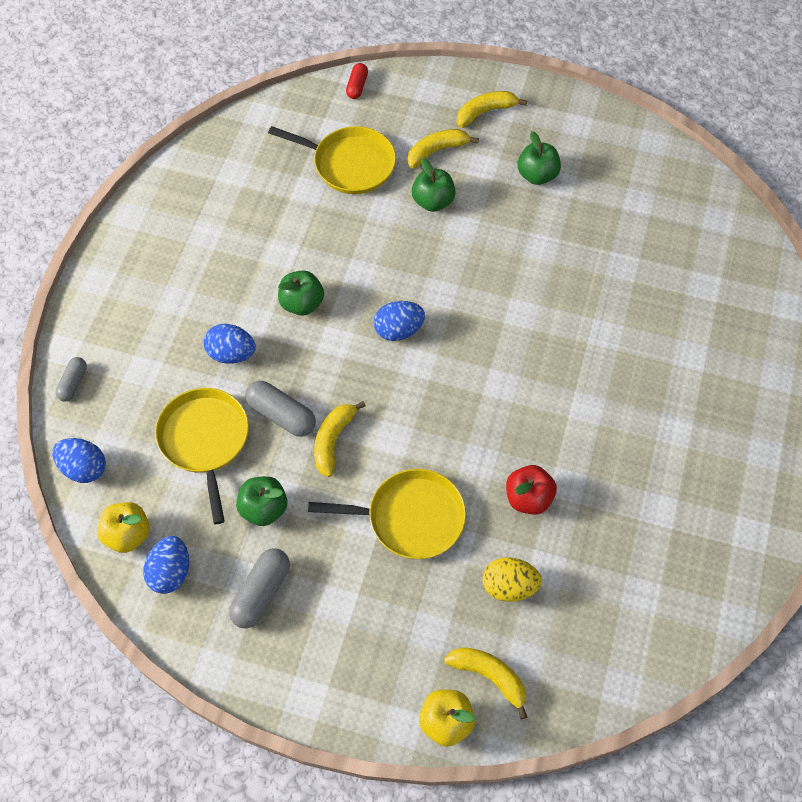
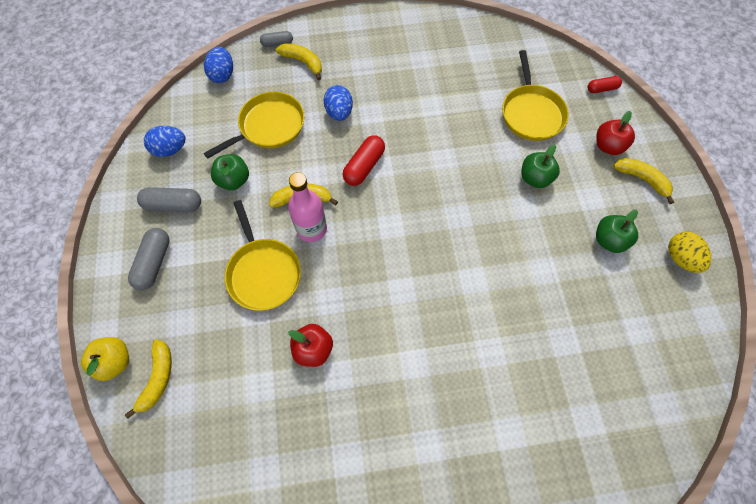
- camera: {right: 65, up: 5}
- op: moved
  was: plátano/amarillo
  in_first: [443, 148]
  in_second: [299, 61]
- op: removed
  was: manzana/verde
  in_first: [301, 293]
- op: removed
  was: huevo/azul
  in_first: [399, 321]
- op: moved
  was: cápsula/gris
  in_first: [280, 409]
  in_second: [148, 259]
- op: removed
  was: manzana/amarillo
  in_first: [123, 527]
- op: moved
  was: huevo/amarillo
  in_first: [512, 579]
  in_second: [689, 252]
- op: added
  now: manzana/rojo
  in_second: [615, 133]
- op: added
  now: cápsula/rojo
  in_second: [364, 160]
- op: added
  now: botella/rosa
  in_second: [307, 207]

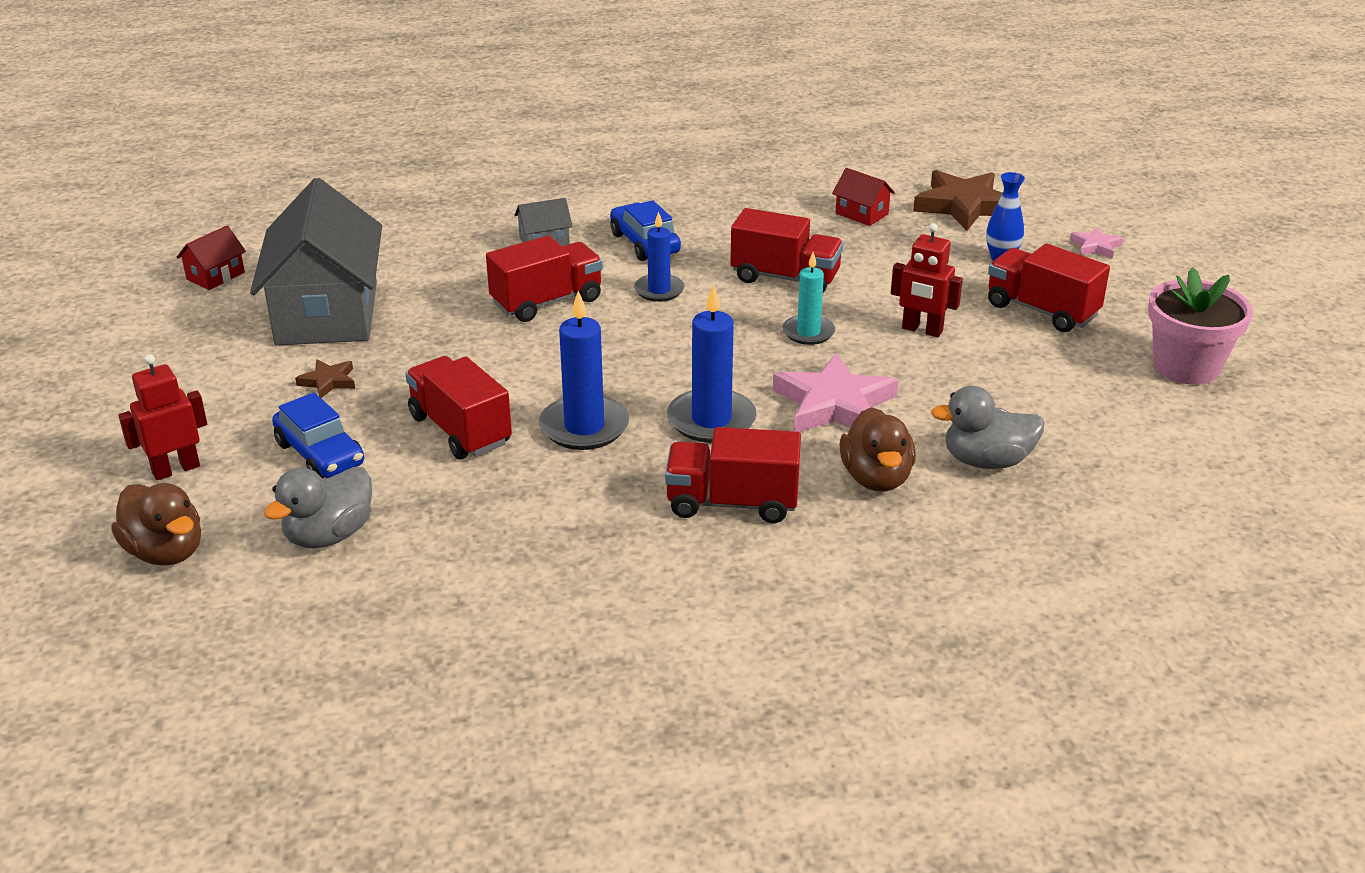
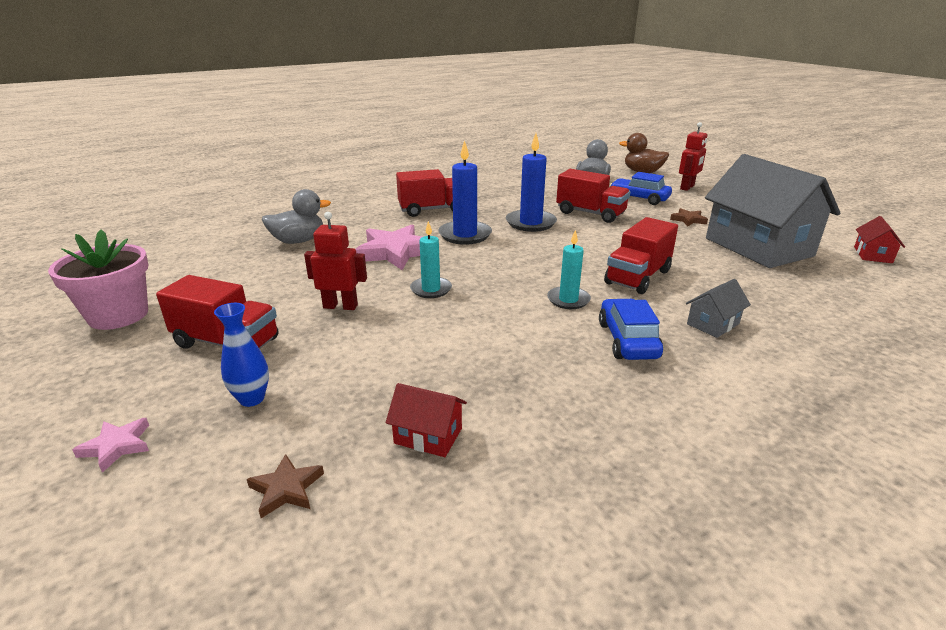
- camera: {right: 160, up: -5}
- op: resized
  was: estrella/marrón
  in_first: [957, 200]
  in_second: [285, 486]
  ratio: 0.49
- op: turned
  was: coche/azul
  in_first: [645, 230]
  in_second: [631, 329]
  clockwise: -135
- op: removed
  was: camión/rojo
  in_first: [786, 250]
- op: recoloured
  was: vela/azul
  now: vela/turquesa
  in_first: [659, 256]
  in_second: [569, 269]
- op: removed
  was: pato/marrón
  in_first: [877, 449]

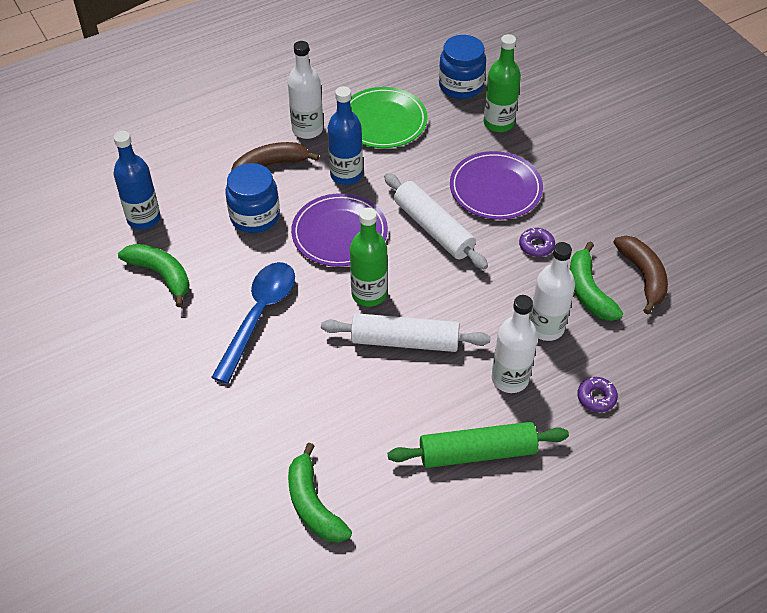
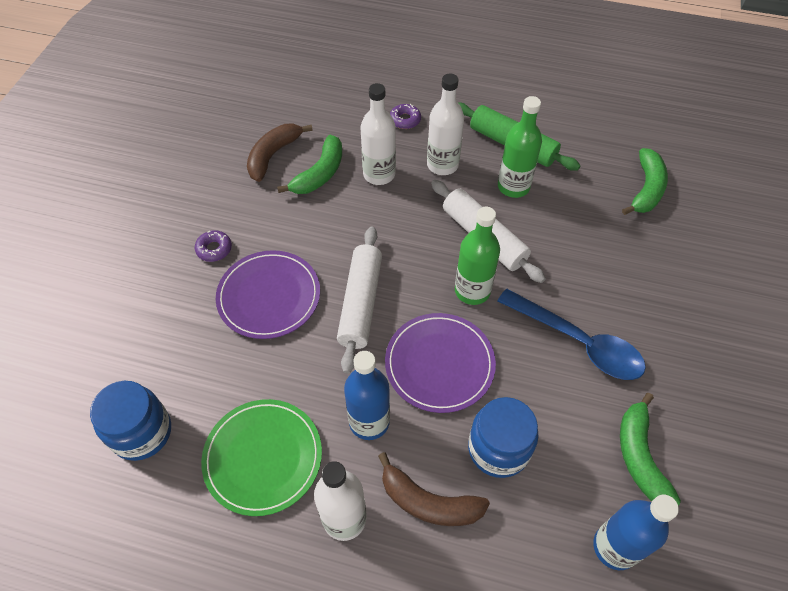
- camera: {right: -135, up: 5}
- op: moved
  was: botella/verde
  in_first: [502, 83]
  in_second: [520, 147]
- op: moved
  was: rosquilla/morado
  in_first: [537, 242]
  in_second: [213, 246]
- op: turned
  was: cuchara/azul
  in_first: [253, 323]
  in_second: [572, 334]
  clockwise: -120

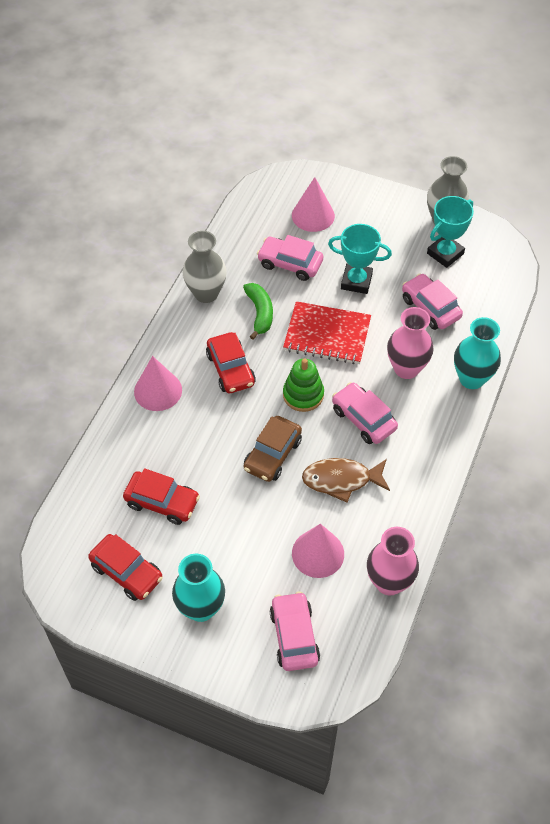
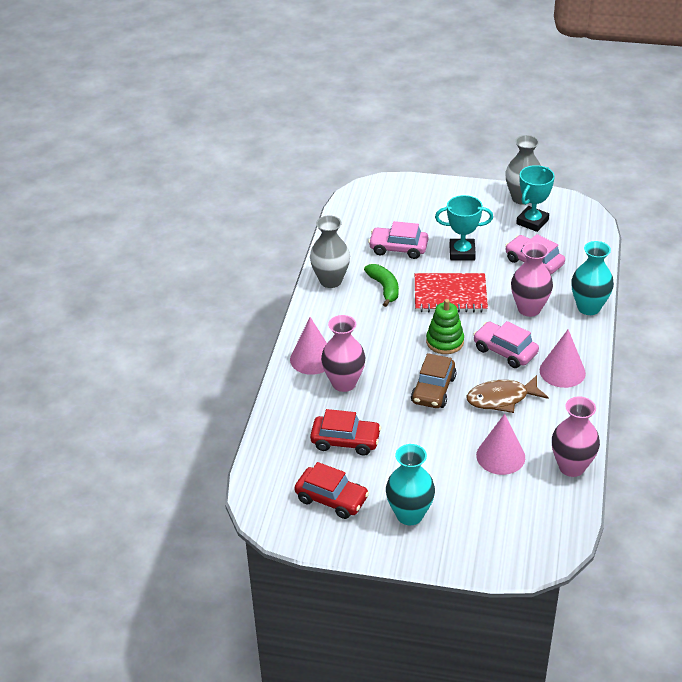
- camera: {right: -10, up: -15}
- op: moved
  was: cono/rosa
  in_first: [313, 204]
  in_second: [563, 359]
- op: removed
  was: coche/rojo
  in_first: [231, 362]
- op: removed
  was: coche/rosa
  in_first: [295, 631]
- op: added
  now: florero/rosa
  in_second: [343, 353]

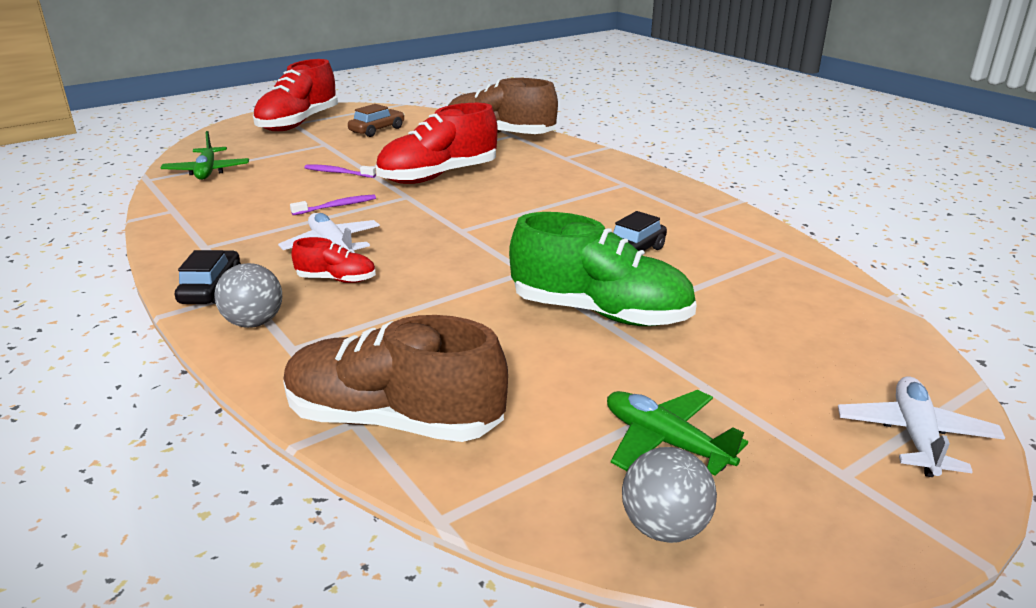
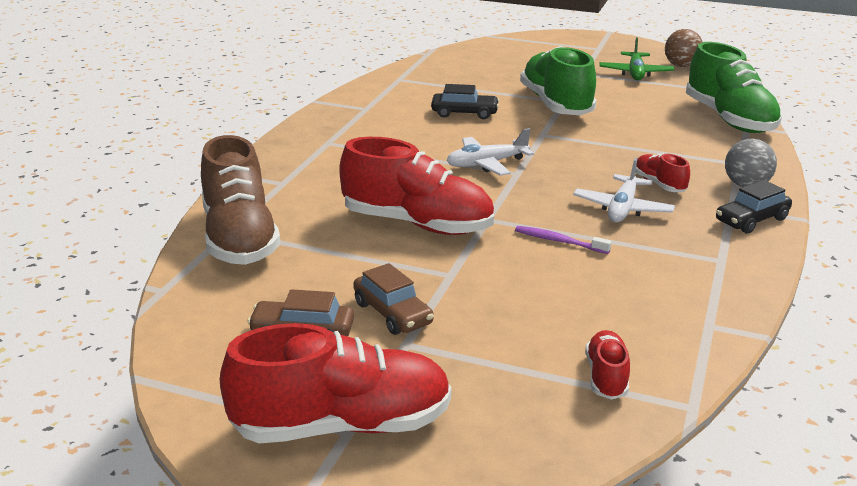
- camera: {right: -125, up: 0}
- op: replaced
  was: avión/verde
  now: zapato/rojo
  in_first: [205, 155]
  in_second: [608, 365]
- op: removed
  was: cepillo de dientes/morado
  in_first: [340, 171]
- op: recoloured
  was: zapato/marrón
  now: zapato/verde
  in_first: [395, 378]
  in_second: [734, 87]
- op: moved
  was: avión/blanco
  in_first: [921, 426]
  in_second: [490, 152]
- op: recoloured
  was: pelota/gris
  now: pelota/marrón
  in_first: [669, 495]
  in_second: [684, 48]
- op: added
  now: coche/marrón
  in_second: [393, 299]

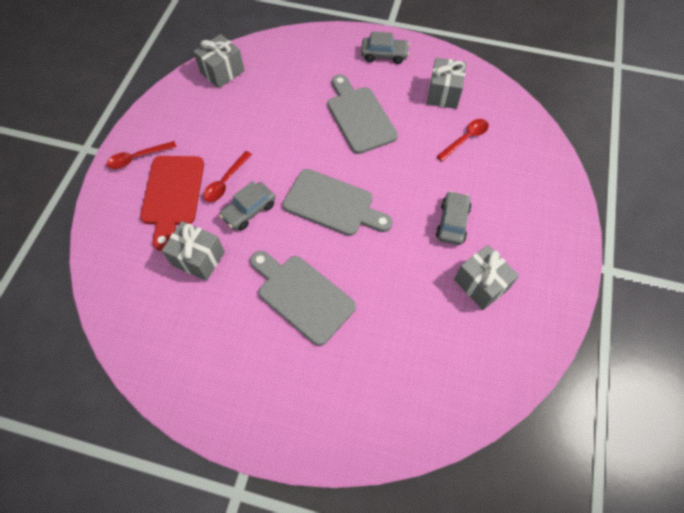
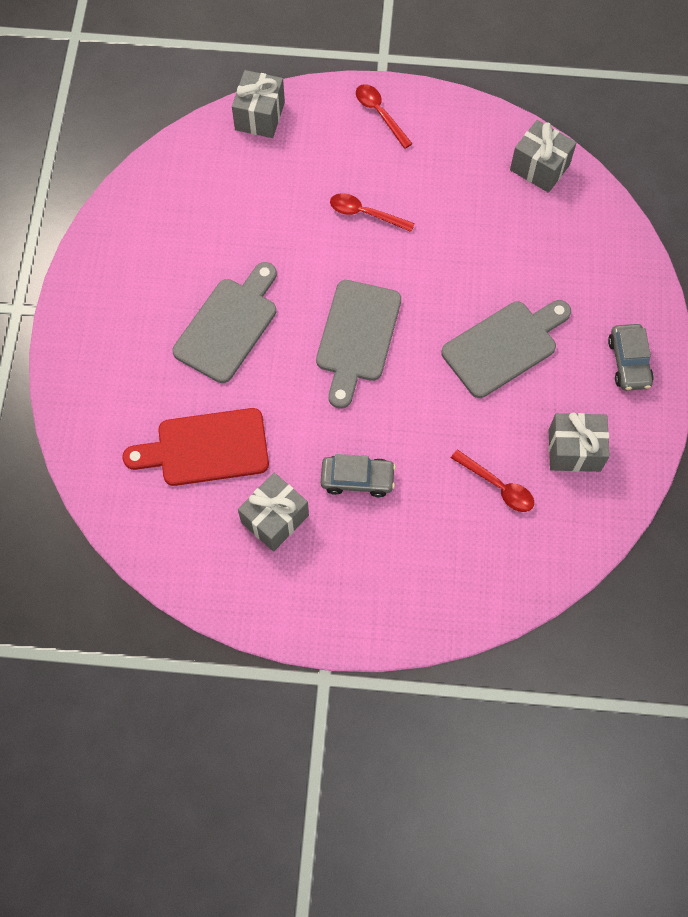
- camera: {right: 80, up: 5}
- op: moved
  was: tabla de cortar/rojo
  in_first: [172, 203]
  in_second: [195, 447]
- op: removed
  was: coche/gris
  in_first: [247, 205]
- op: moved
  was: regalo/gris
  in_first: [193, 251]
  in_second: [258, 104]

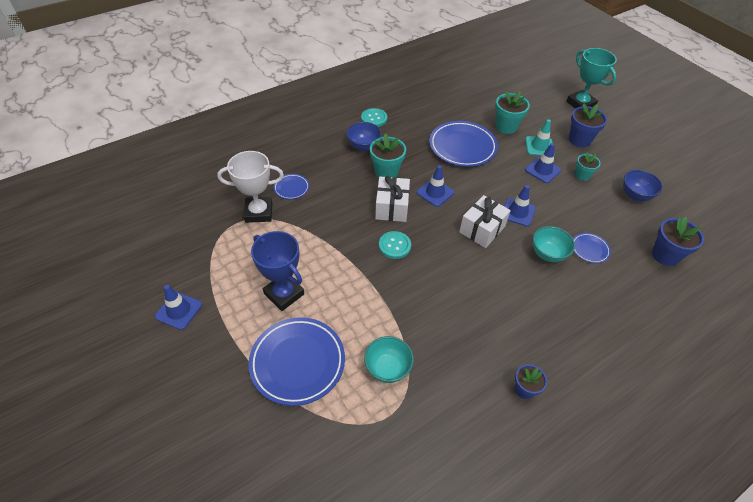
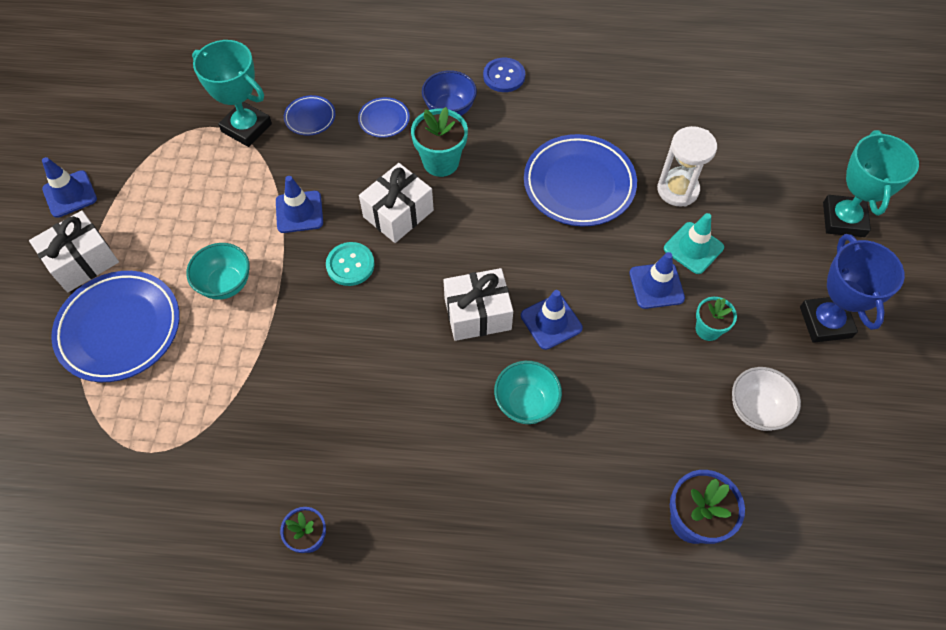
- camera: {right: 40, up: 10}
- op: replaced
  was: maceta/turquesa
  now: reloj de arena/blanco
  in_first: [512, 112]
  in_second: [687, 166]
- op: removed
  was: maceta/azul
  in_first: [588, 126]
- op: recoloured
  was: botón/turquesa
  now: botón/azul
  in_first: [374, 117]
  in_second: [504, 75]
- op: recoloured
  was: trofeo/blanco
  now: trofeo/turquesa
  in_first: [250, 187]
  in_second: [232, 93]
- op: moved
  was: cono de tráfico/azul
  in_first: [435, 186]
  in_second: [299, 204]
- op: recoloured
  was: cuenco/azul
  now: cuenco/blanco
  in_first: [643, 185]
  in_second: [766, 399]
- op: moved
  was: trofeo/azul
  in_first: [277, 271]
  in_second: [852, 288]
- op: moved
  was: plato/azul
  in_first: [592, 248]
  in_second: [384, 117]
- op: moved
  was: cuenco/turquesa
  in_first: [389, 359]
  in_second: [218, 271]
- op: added
  now: regalo/blanco
  in_second: [74, 251]

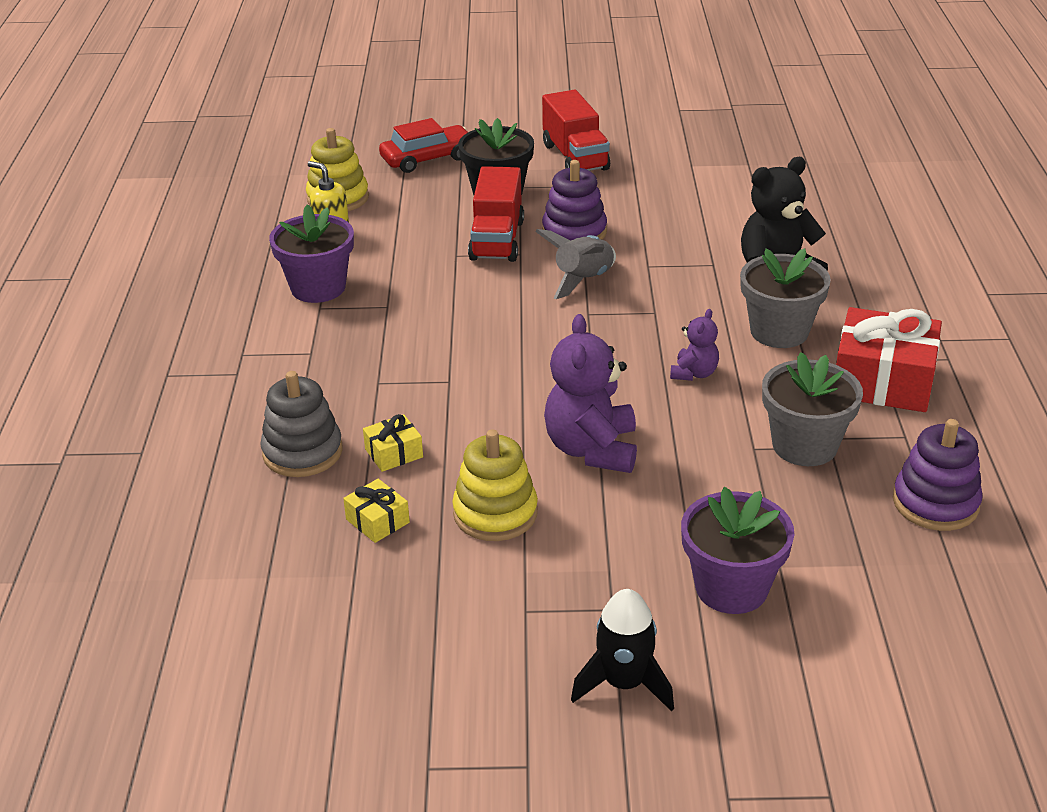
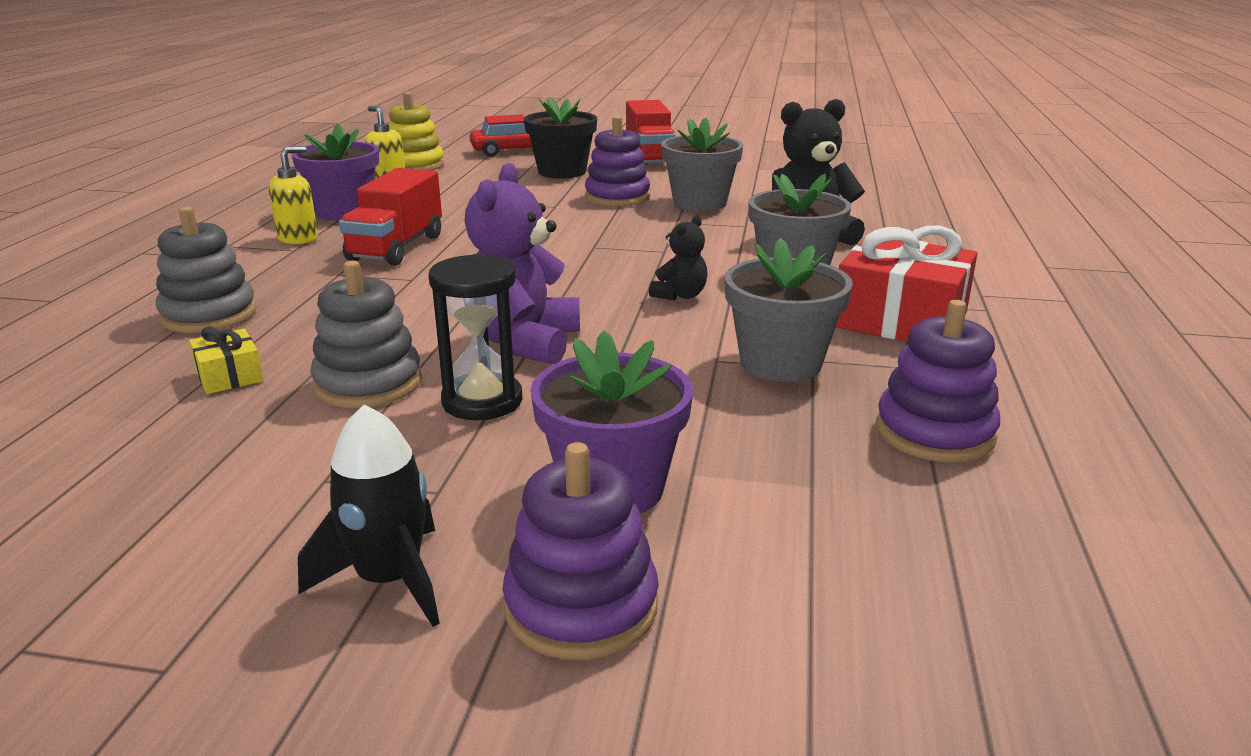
- camera: {right: 10, up: -10}
- op: moved
  was: camión/rojo
  in_first: [496, 214]
  in_second: [390, 217]
- op: removed
  was: cohete/gris
  in_first: [575, 264]
- op: recoloured
  was: osito/morado
  now: osito/negro
  in_first: [694, 345]
  in_second: [678, 258]
- op: removed
  was: regalo/amarillo
  in_first: [393, 443]
- op: recoloured
  was: juguete apilable/amarillo
  now: juguete apilable/gris
  in_first: [495, 485]
  in_second: [366, 334]
- op: added
  now: maceta/gris
  in_second: [702, 164]
- op: added
  now: dispensador de jabón/amarillo
  in_second: [293, 195]
- op: added
  now: reloj de arena/negro
  in_second: [475, 337]
- op: added
  now: juguete apilable/morado
  in_second: [580, 551]

